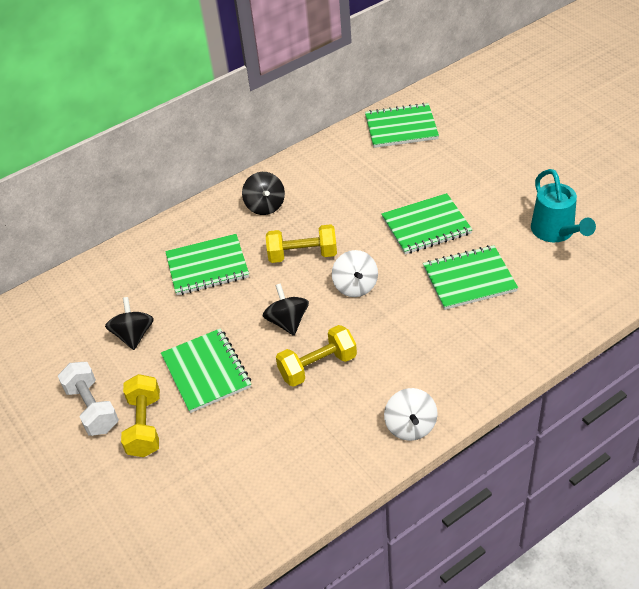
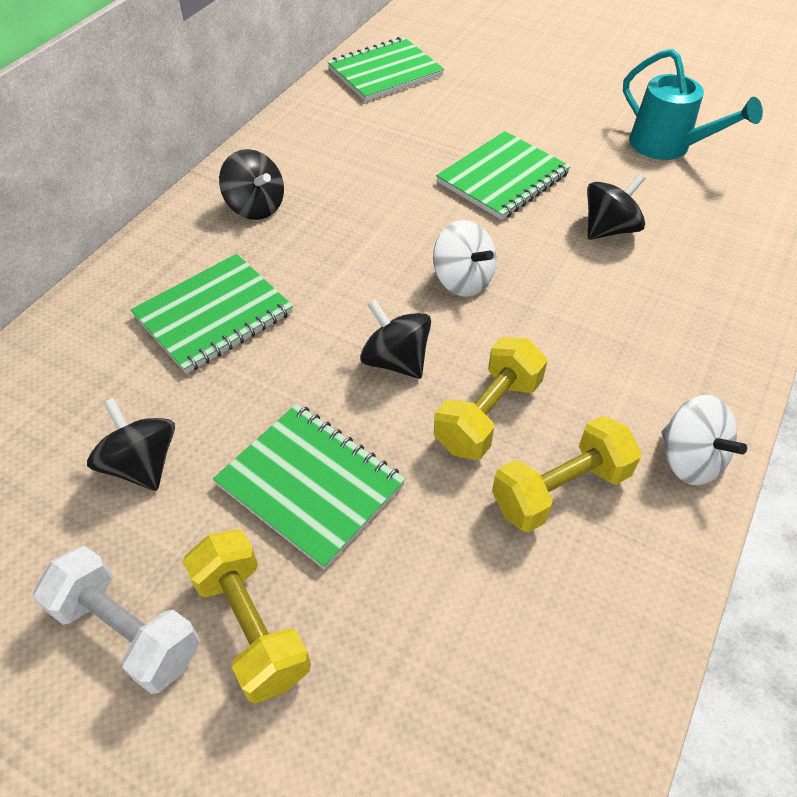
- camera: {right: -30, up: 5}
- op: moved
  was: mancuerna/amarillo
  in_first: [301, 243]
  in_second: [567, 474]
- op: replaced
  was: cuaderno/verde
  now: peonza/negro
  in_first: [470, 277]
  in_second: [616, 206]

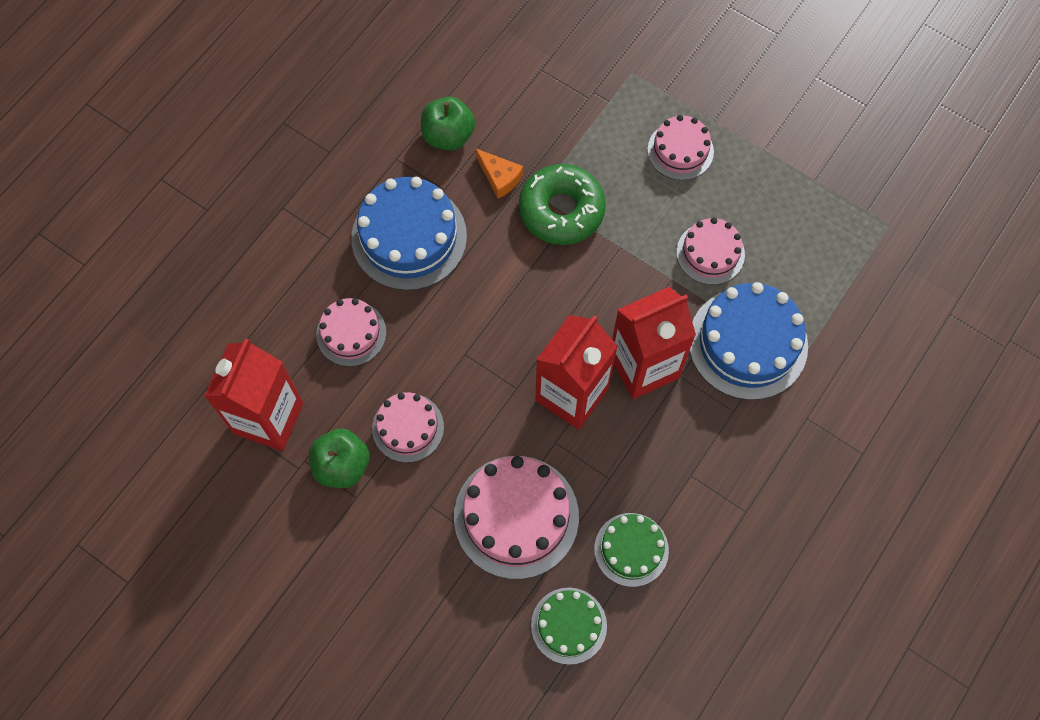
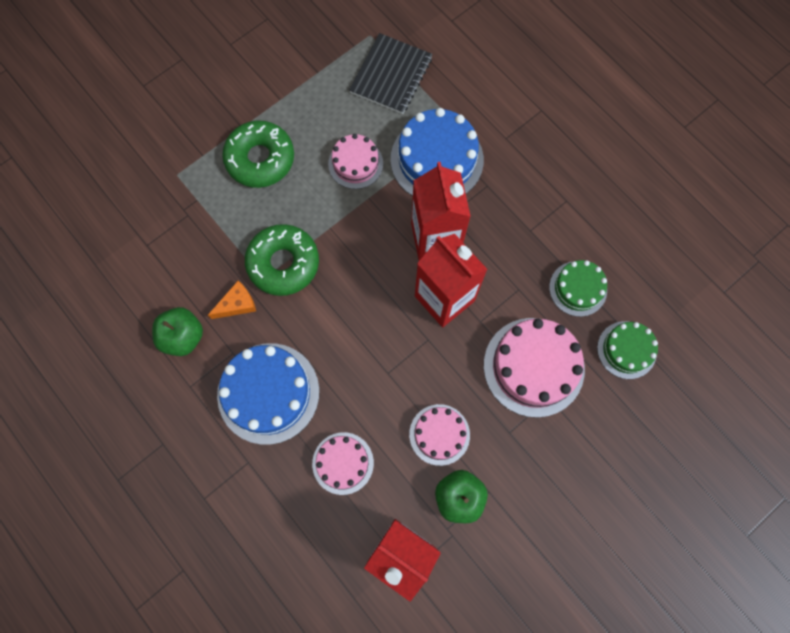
- camera: {right: -75, up: 5}
- op: replaced
  was: tarta/rosa
  now: rosquilla/verde
  in_first: [680, 147]
  in_second: [258, 154]
- op: added
  now: cuaderno/negro
  in_second: [391, 73]

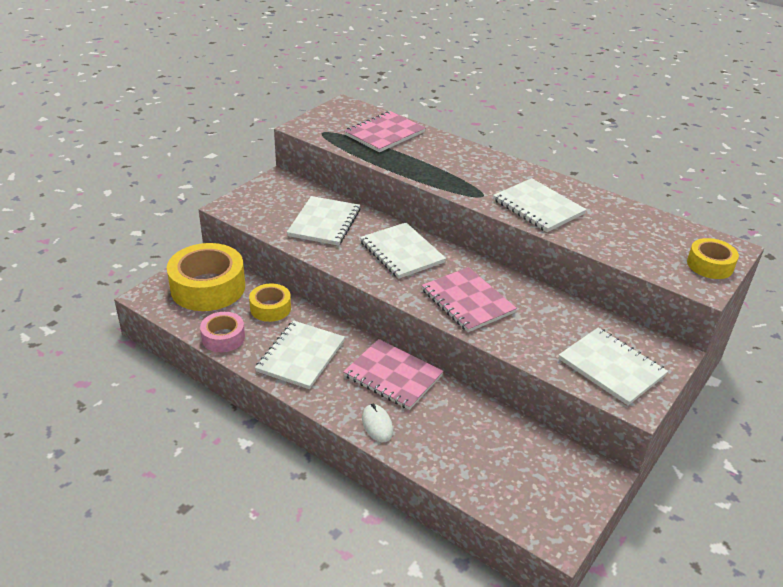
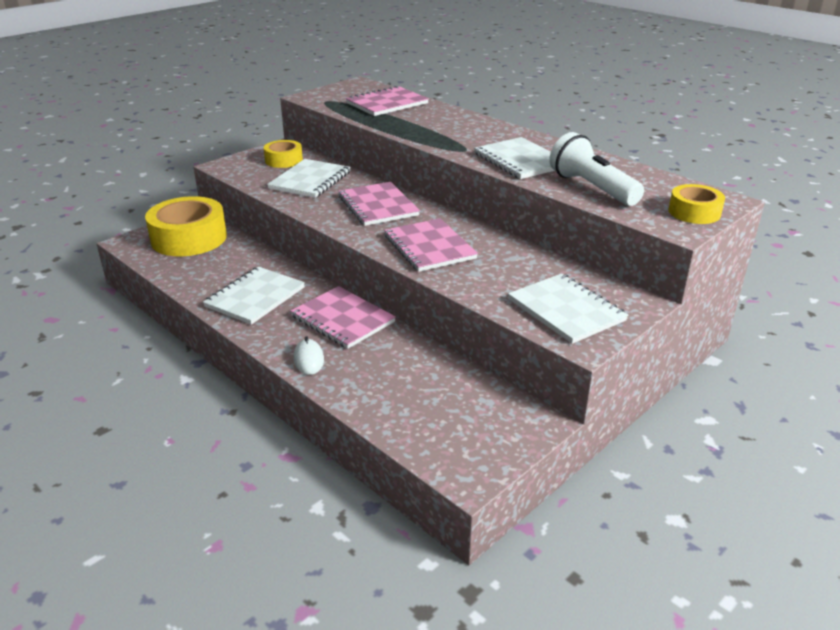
- camera: {right: 10, up: -5}
- op: recoloured
  was: cuaderno/blanco
  now: cuaderno/rosa
  in_first: [403, 251]
  in_second: [379, 204]
- op: moved
  was: cinta adhesiva/amarillo
  in_first: [270, 302]
  in_second: [283, 154]
- op: removed
  was: cinta adhesiva/rosa
  in_first: [222, 332]
- op: added
  now: lámpara de mano/blanco
  in_second: [596, 169]

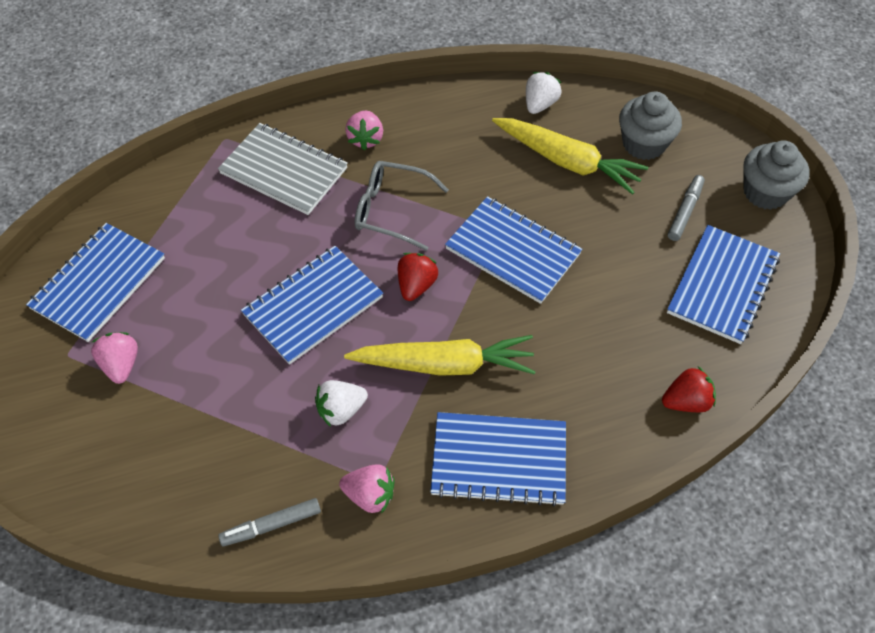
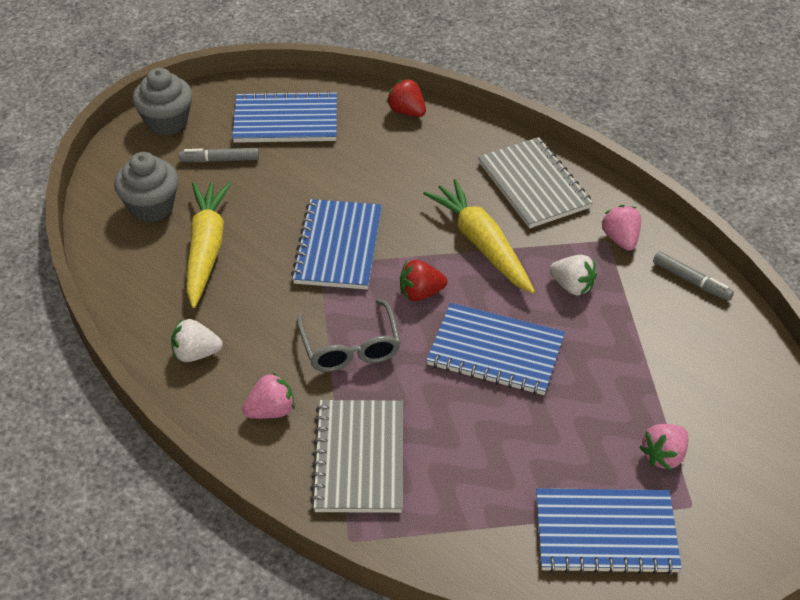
- camera: {right: -120, up: -10}
- op: moved
  was: fresa/blanco
  in_first: [543, 93]
  in_second: [197, 340]
- op: recoloured
  was: cuaderno/azul
  now: cuaderno/gris
  in_first: [498, 459]
  in_second: [535, 182]

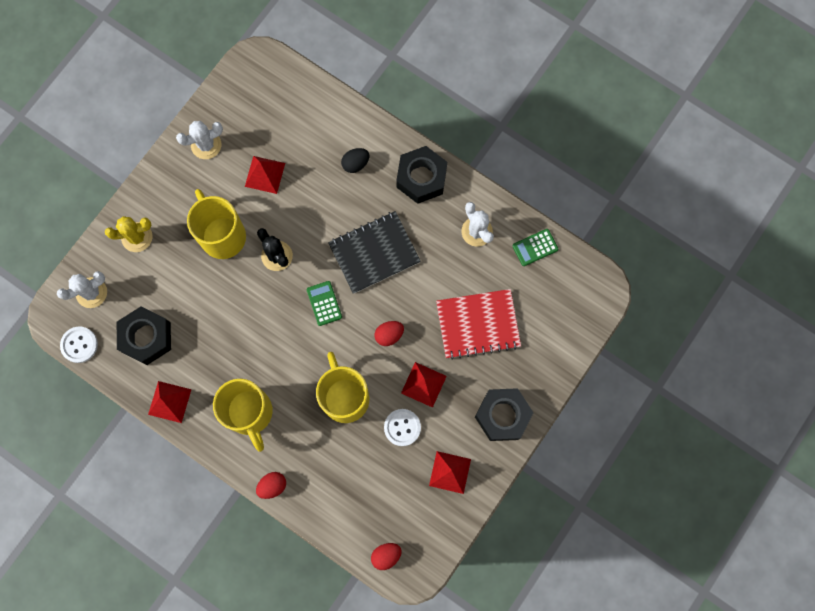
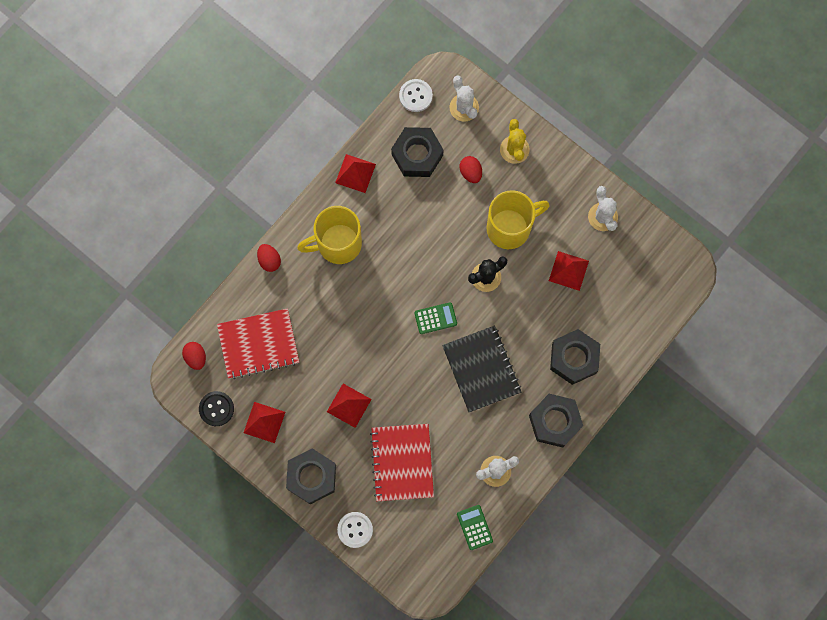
- camera: {right: 95, up: 0}
- op: replaced
  was: huevo/negro
  now: tuerca/negro
  in_first: [355, 160]
  in_second: [575, 357]
- op: moved
  was: huevo/rojo
  in_first: [389, 333]
  in_second: [470, 169]
- op: removed
  was: taza/amarillo
  in_first: [342, 387]
- op: moved
  was: botón/blanco
  in_first: [402, 427]
  in_second: [355, 530]
- op: added
  now: cuaderno/rojo
  in_second: [258, 343]
- op: added
  now: botón/negro
  in_second: [216, 408]

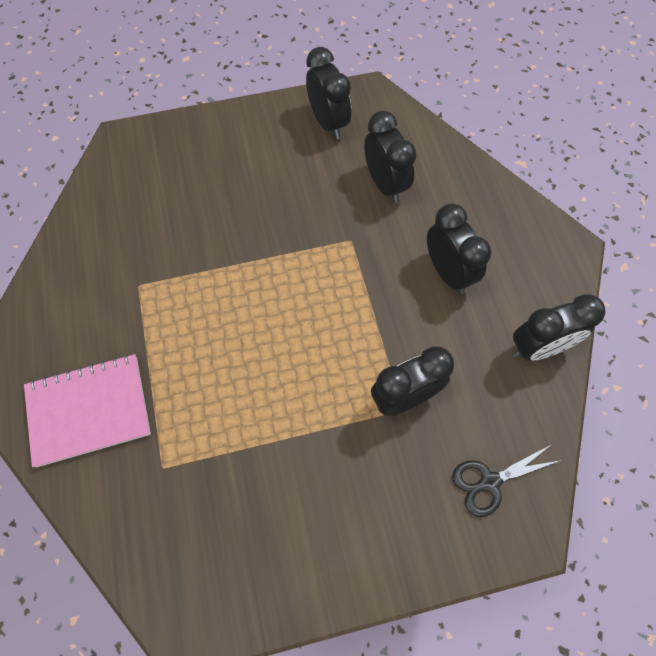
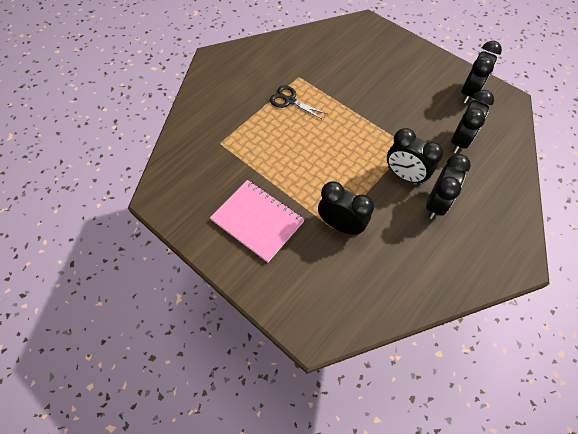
- camera: {right: 55, up: -5}
- op: moved
  was: despertador/negro
  in_first: [559, 327]
  in_second: [415, 156]
- op: moved
  was: cuaderno/rosa
  in_first: [87, 411]
  in_second: [257, 221]
- op: moved
  was: tijeras/negro
  in_first: [506, 480]
  in_second: [298, 102]

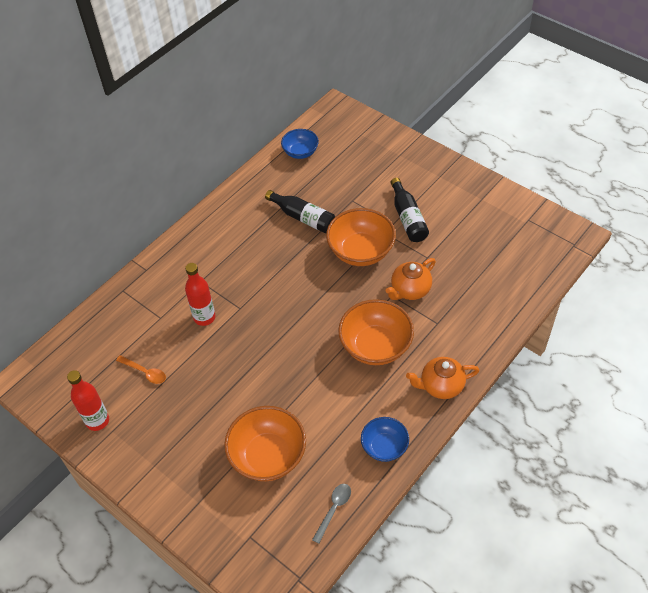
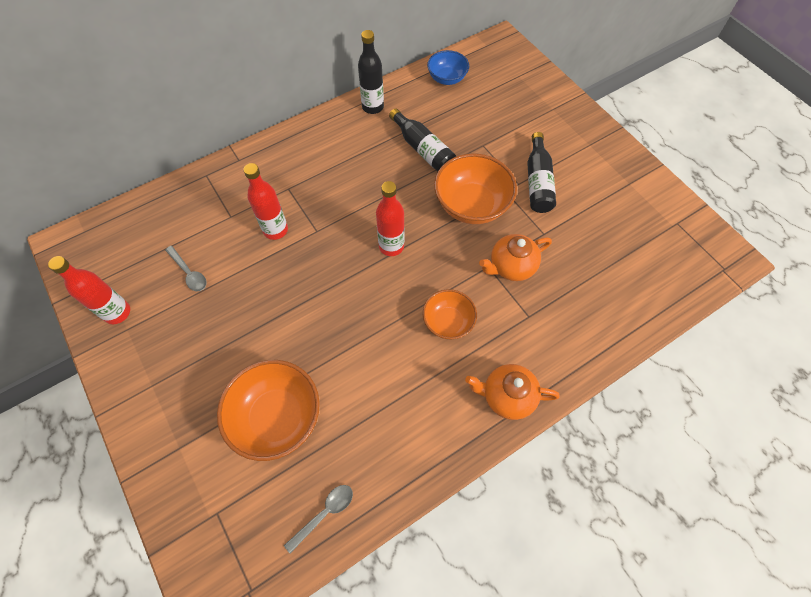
- camera: {right: 15, up: 10}
- op: resized
  was: cuenco/naranja
  in_first: [376, 332]
  in_second: [450, 314]
  ratio: 0.6
- op: recoloured
  was: cuchara/naranja
  now: cuchara/gris
  in_first: [141, 369]
  in_second: [186, 268]
- op: removed
  was: cuenco/azul
  in_first: [385, 439]
- op: added
  now: botella/negro
  in_second: [371, 72]
- op: added
  now: botella/rojo
  in_second: [390, 218]

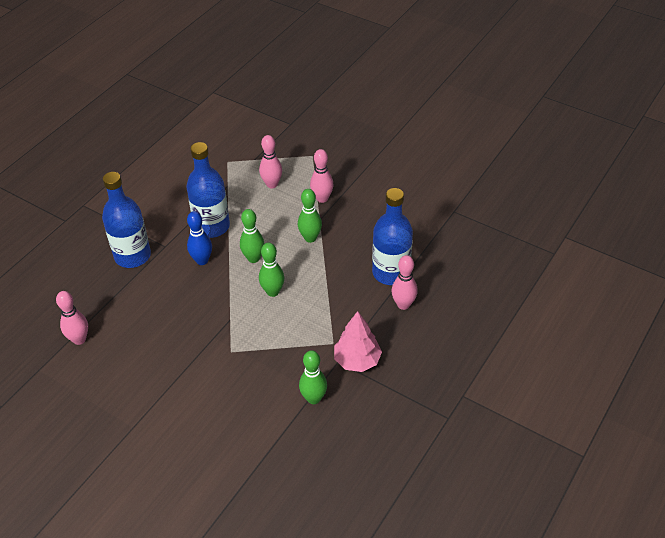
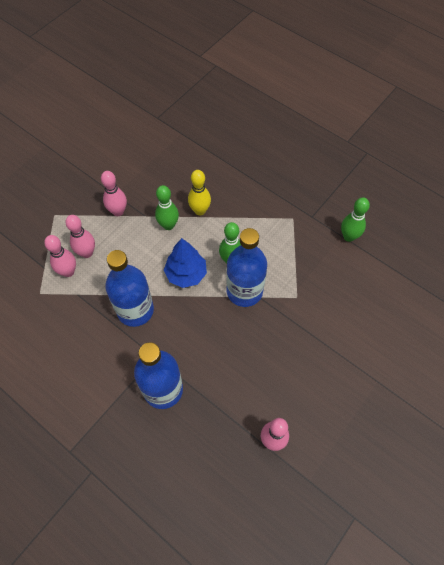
- camera: {right: -85, up: 15}
- op: moved
  was: botella/azul
  in_first: [392, 236]
  in_second: [246, 267]
- op: replaced
  was: bolo/verde
  now: árbol/azul
  in_first: [252, 236]
  in_second: [185, 263]
- op: removed
  was: bolo/azul
  in_first: [199, 238]
- op: moved
  was: bolo/rosa
  in_first: [404, 282]
  in_second: [60, 256]
- op: removed
  was: árbol/rosa
  in_first: [358, 341]
- op: added
  now: bolo/amarillo
  in_second: [199, 192]

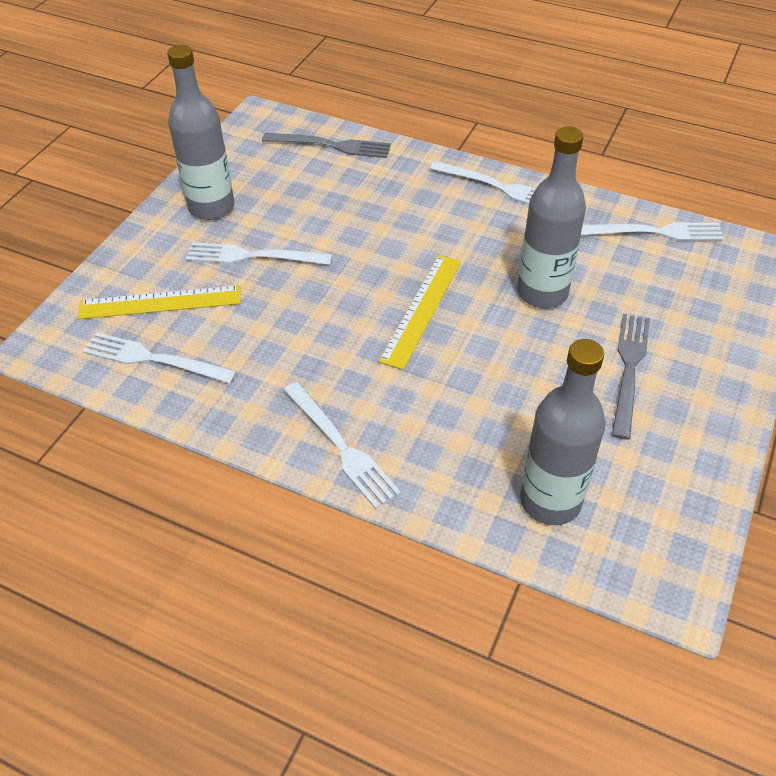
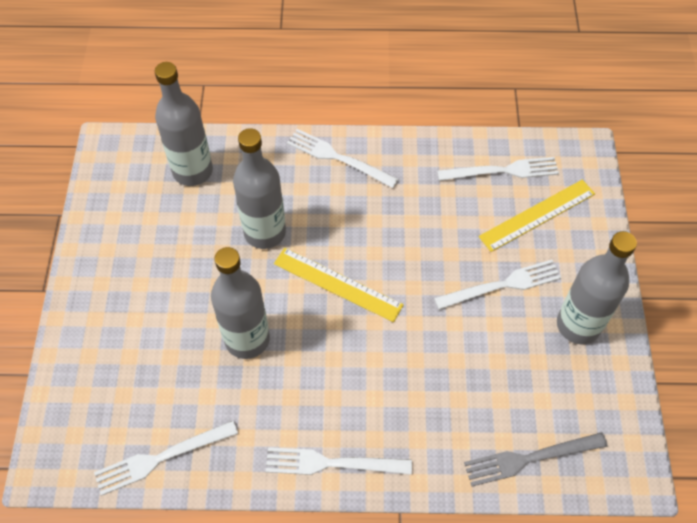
- camera: {right: 155, up: 10}
- op: turned
  was: regla/amarillo
  in_first: [420, 312]
  in_second: [339, 285]
  clockwise: -60
- op: removed
  was: tenedor/gris
  in_first: [631, 377]
- op: added
  now: botella/gris
  in_second: [259, 188]

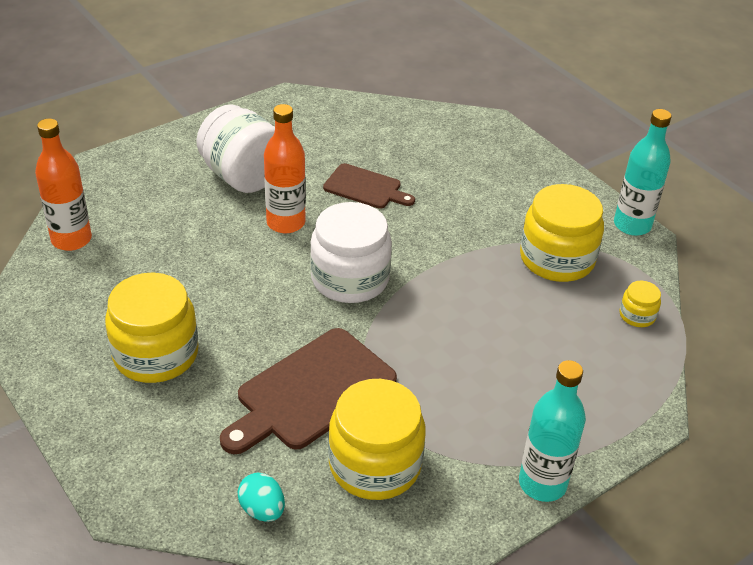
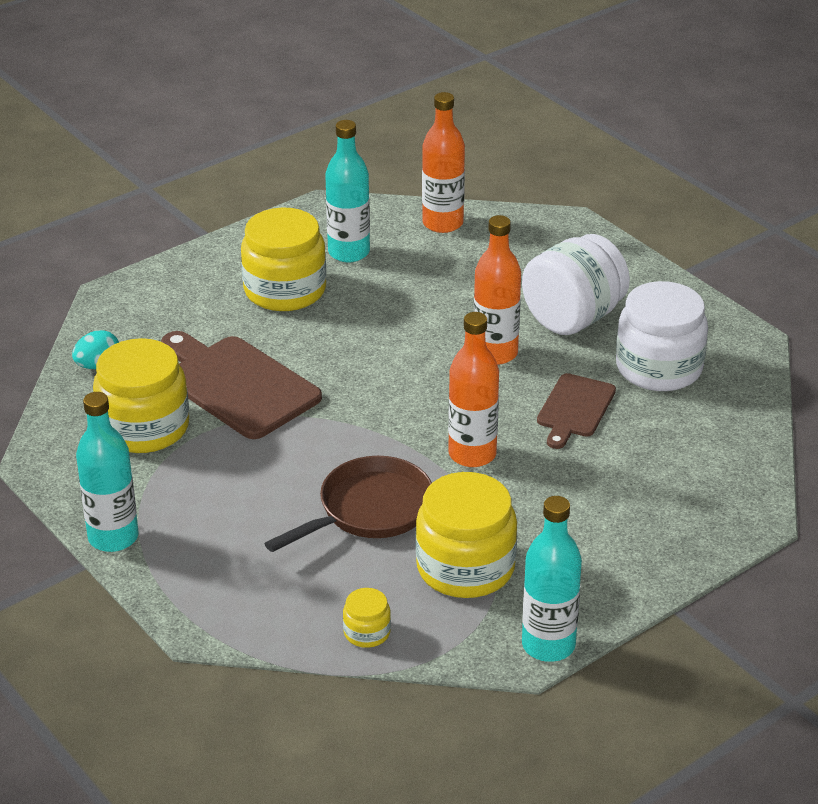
- camera: {right: 90, up: -5}
- op: moved
  was: tarro/blanco
  in_first: [351, 252]
  in_second: [662, 336]
- op: added
  now: botella/turquesa
  in_second: [347, 191]
- op: added
  now: botella/naranja
  in_second: [473, 389]
- op: added
  now: sartén/marrón
  in_second: [348, 504]

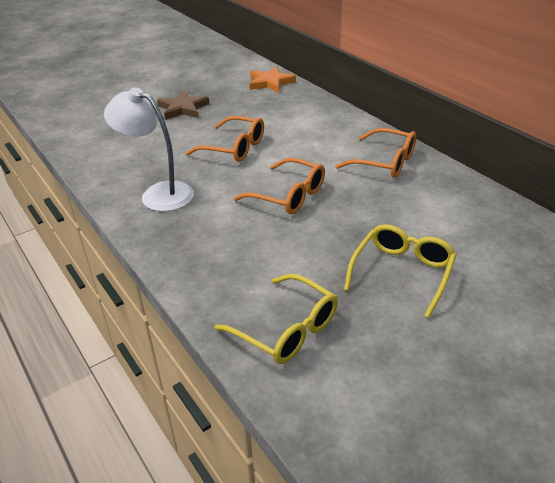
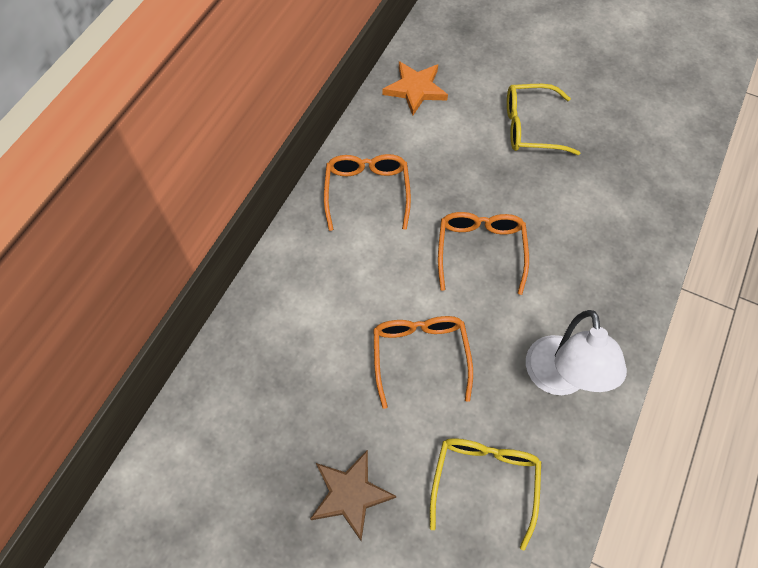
- camera: {right: -120, up: 25}
- op: moved
  was: estrella/naranja
  in_first: [272, 79]
  in_second: [415, 88]
- op: moved
  was: gafas/amarillo
  in_first: [276, 319]
  in_second: [485, 494]

